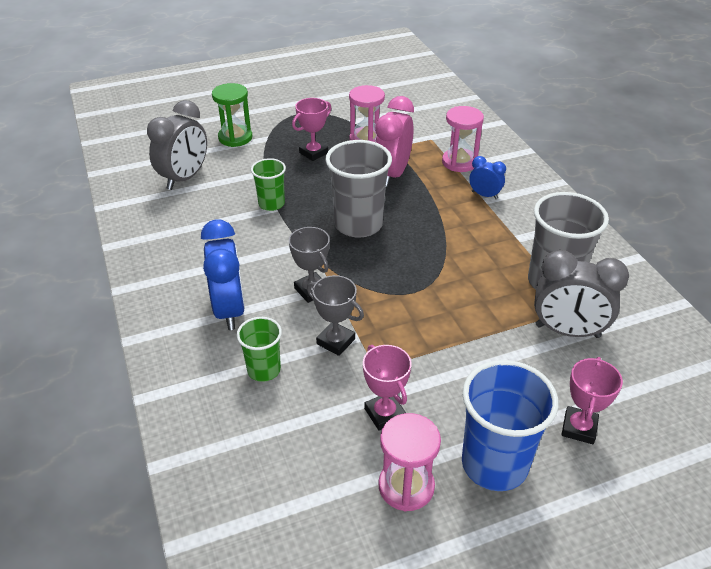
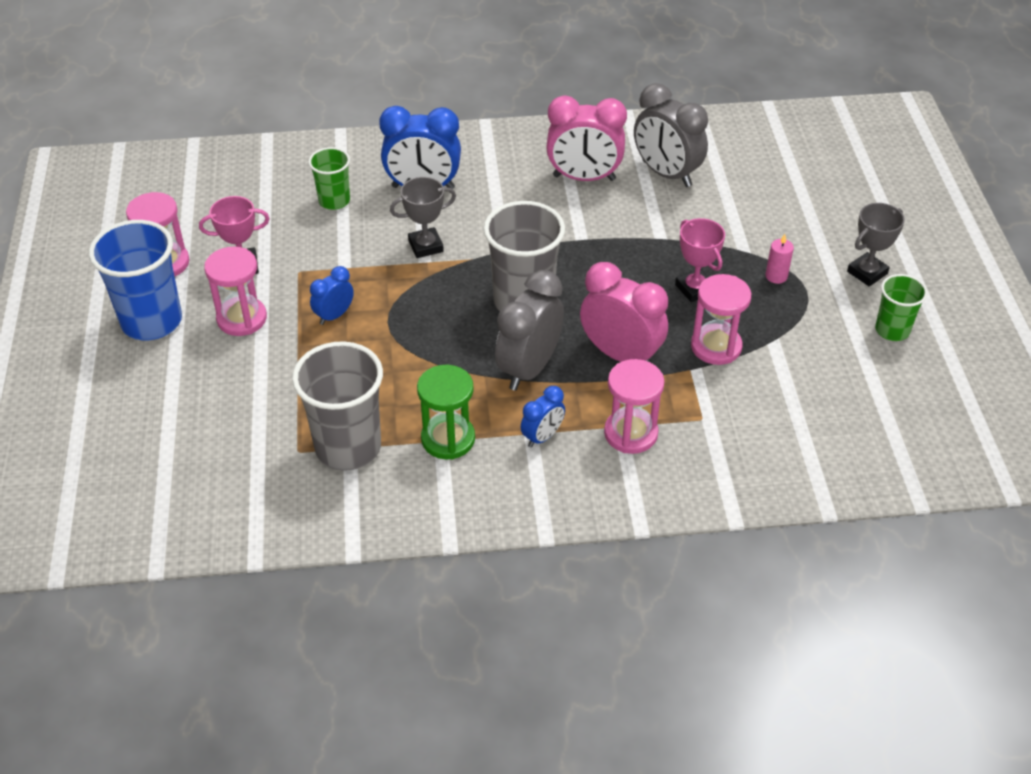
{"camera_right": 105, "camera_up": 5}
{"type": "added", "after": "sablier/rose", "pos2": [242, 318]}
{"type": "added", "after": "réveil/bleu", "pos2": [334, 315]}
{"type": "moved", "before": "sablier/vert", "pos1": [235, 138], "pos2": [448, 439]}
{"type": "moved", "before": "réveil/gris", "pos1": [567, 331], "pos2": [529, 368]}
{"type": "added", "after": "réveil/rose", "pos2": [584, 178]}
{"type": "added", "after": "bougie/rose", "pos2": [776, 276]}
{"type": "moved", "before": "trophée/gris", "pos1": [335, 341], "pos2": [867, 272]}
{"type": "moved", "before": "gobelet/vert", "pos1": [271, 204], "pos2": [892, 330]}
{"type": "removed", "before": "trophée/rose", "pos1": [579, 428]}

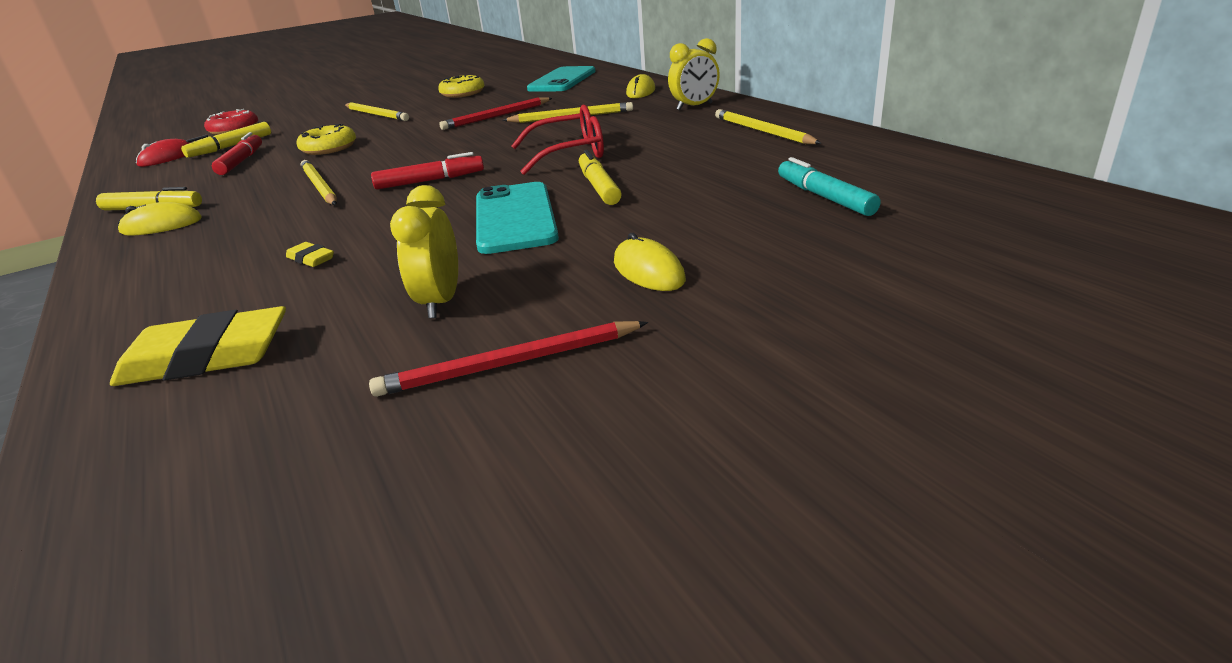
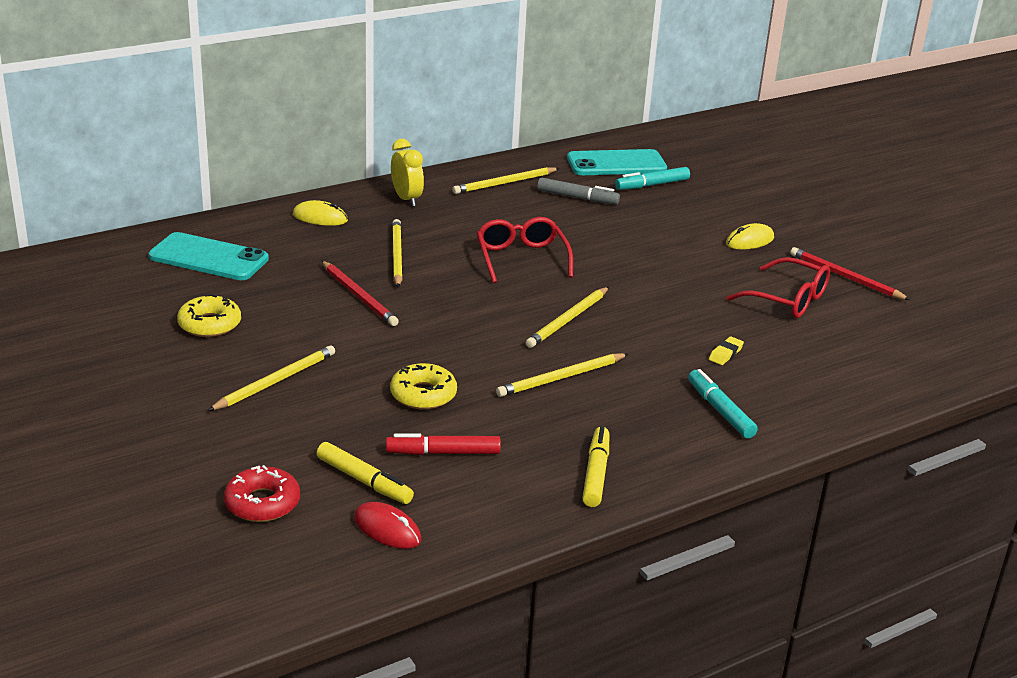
{"camera_right": -95, "camera_up": 0}
{"type": "replaced", "before": "feutre/rouge", "after": "crayon/jaune", "pos1": [430, 181], "pos2": [568, 320]}
{"type": "added", "after": "feutre/gris", "pos2": [577, 198]}
{"type": "moved", "before": "téléphone/turquoise", "pos1": [515, 218], "pos2": [616, 164]}
{"type": "added", "after": "feutre/turquoise", "pos2": [720, 410]}
{"type": "replaced", "before": "réveil/jaune", "after": "lunettes/rouge", "pos1": [440, 302], "pos2": [787, 299]}
{"type": "turned", "before": "crayon/rouge", "pos1": [511, 363], "pos2": [846, 277], "turn": 150}
{"type": "removed", "before": "gomme/jaune", "pos1": [207, 358]}
{"type": "removed", "before": "souris/jaune", "pos1": [161, 225]}
{"type": "removed", "before": "feutre/jaune", "pos1": [599, 187]}

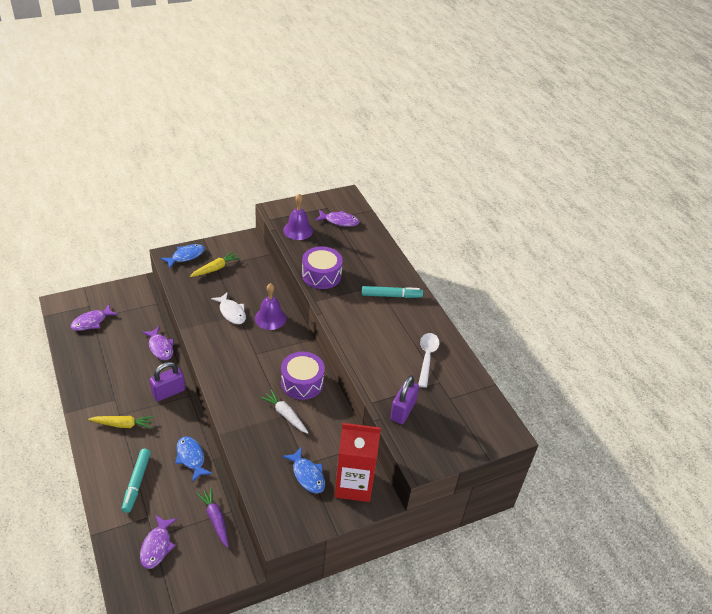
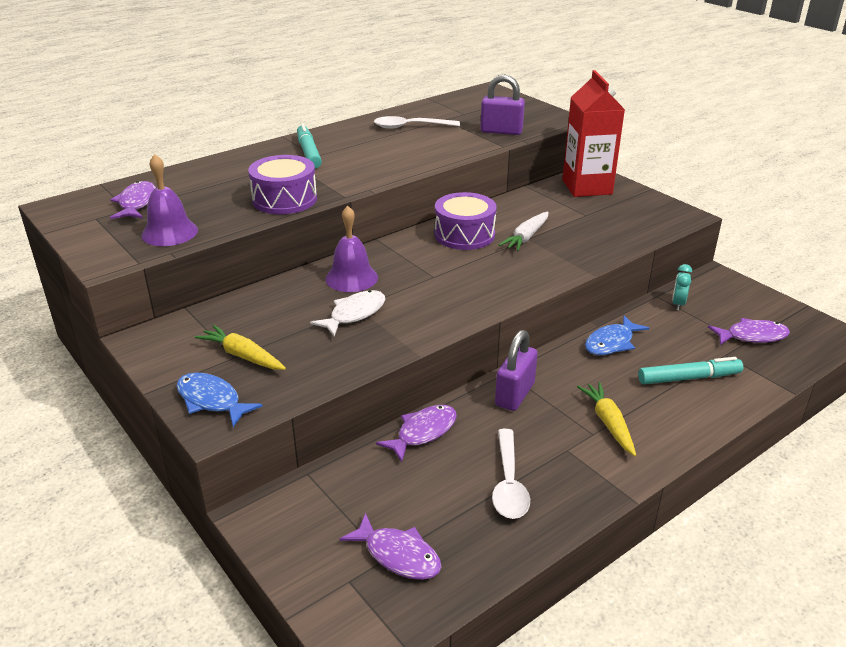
{"camera_right": -100, "camera_up": -10}
{"type": "added", "after": "cuillère/blanc", "pos2": [508, 483]}
{"type": "turned", "before": "cadenas/violet", "pos1": [168, 392], "pos2": [514, 394], "turn": 75}
{"type": "replaced", "before": "carotte/violet", "after": "réveil/turquoise", "pos1": [215, 519], "pos2": [678, 304]}
{"type": "removed", "before": "poisson/bleu", "pos1": [307, 475]}

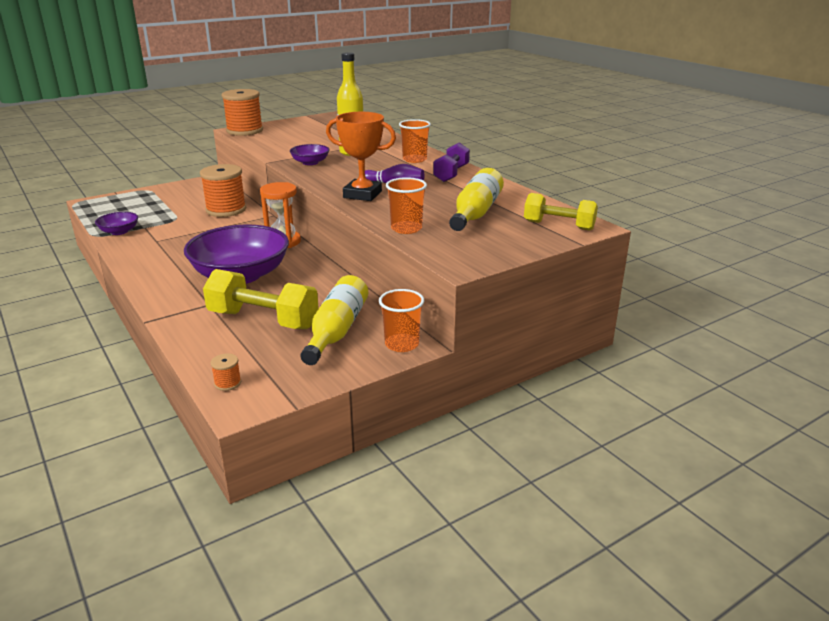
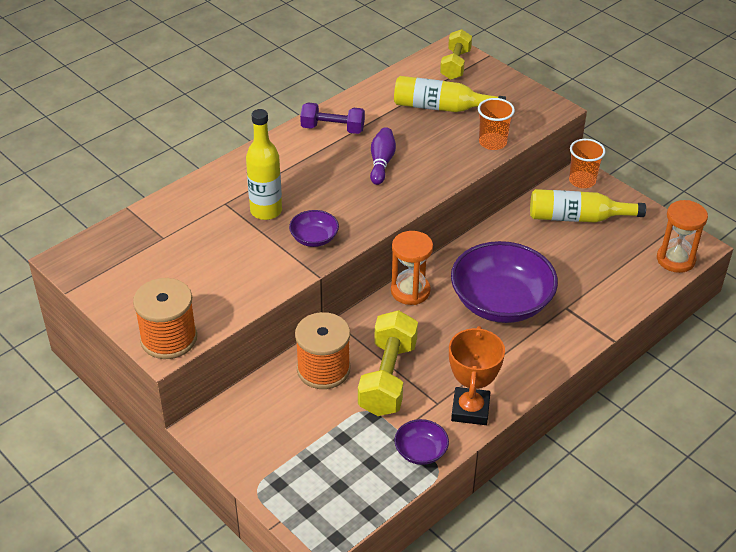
{"camera_right": -100, "camera_up": 15}
{"type": "moved", "before": "haltère/jaune", "pos1": [263, 320], "pos2": [388, 378]}
{"type": "moved", "before": "trophée/orange", "pos1": [362, 194], "pos2": [470, 410]}
{"type": "replaced", "before": "bobine/orange", "after": "sablier/orange", "pos1": [227, 383], "pos2": [675, 259]}
{"type": "removed", "before": "gobelet/orange", "pos1": [414, 159]}

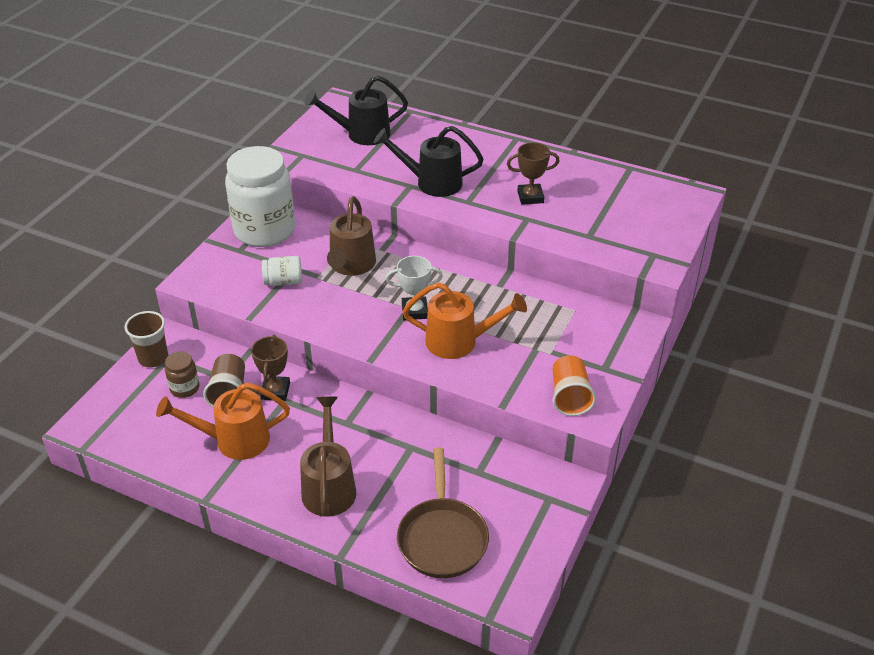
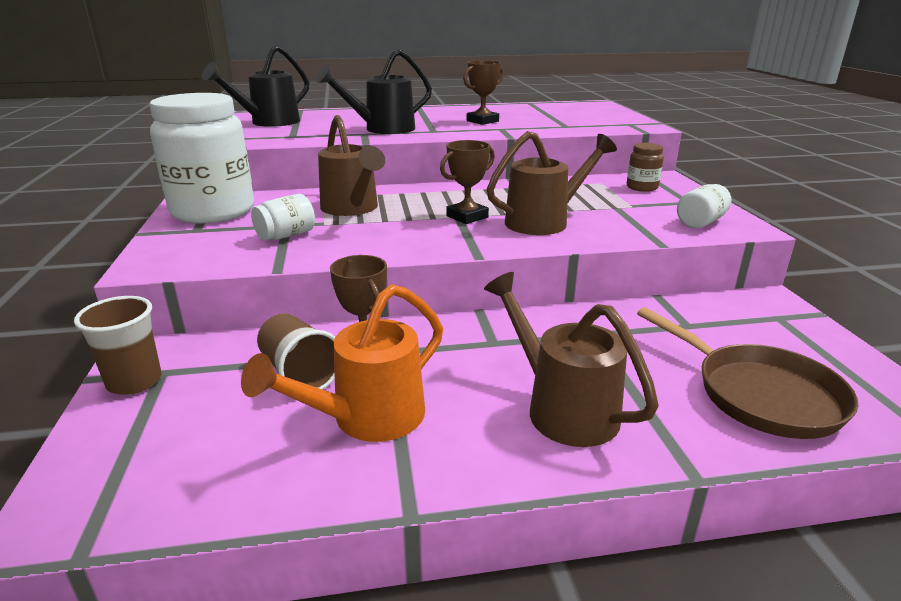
{"camera_right": -35, "camera_up": -15}
{"type": "recoloured", "before": "trophée/blanc", "after": "trophée/marron", "pos1": [414, 311], "pos2": [467, 217]}
{"type": "recoloured", "before": "arrosoir/orange", "after": "arrosoir/marron", "pos1": [459, 342], "pos2": [544, 221]}
{"type": "moved", "before": "bocal/marron", "pos1": [185, 388], "pos2": [642, 187]}
{"type": "replaced", "before": "gobelet/orange", "after": "bocal/blanc", "pos1": [569, 397], "pos2": [701, 222]}

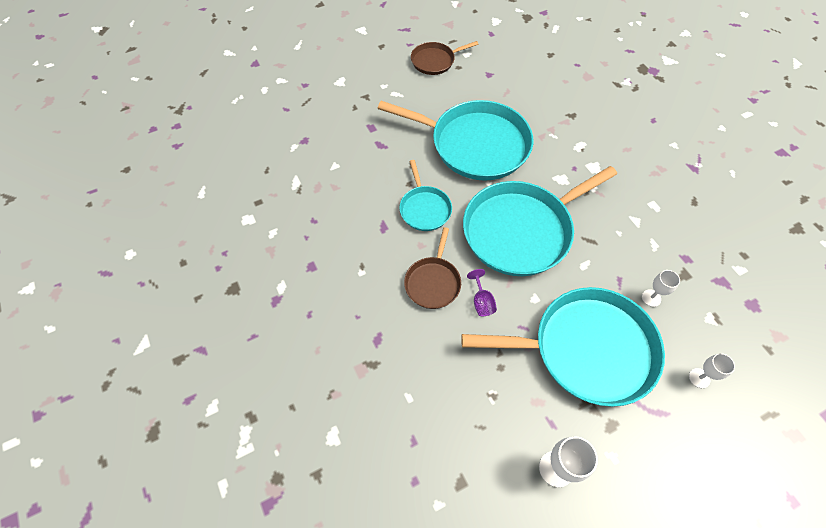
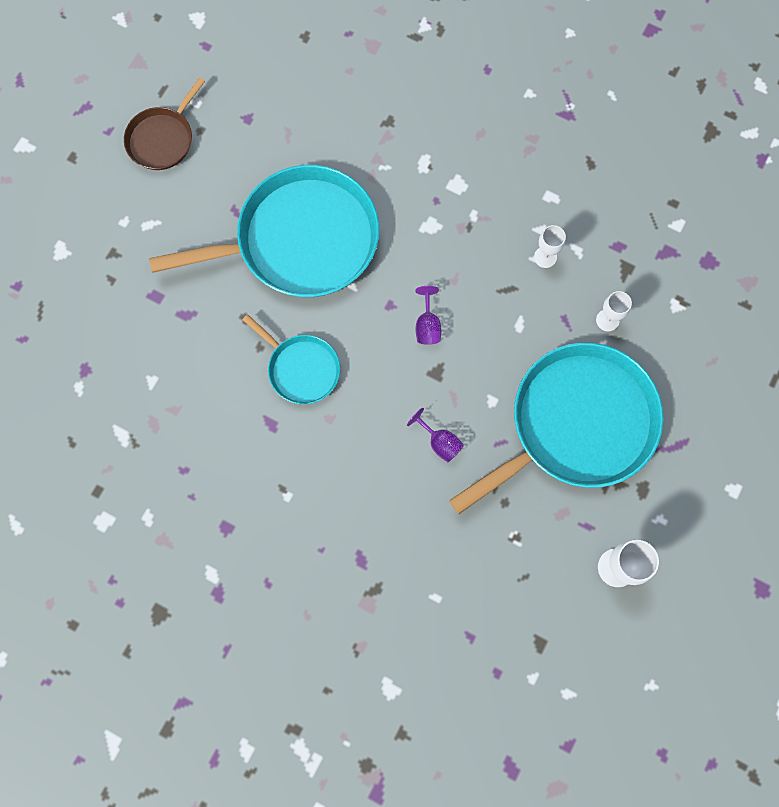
{"camera_right": -35, "camera_up": 15}
{"type": "replaced", "before": "poêle/turquoise", "after": "verre à pied/violet", "pos1": [521, 230], "pos2": [427, 325]}
{"type": "moved", "before": "verre à pied/blanc", "pos1": [699, 378], "pos2": [545, 257]}
{"type": "removed", "before": "poêle/marron", "pos1": [433, 282]}

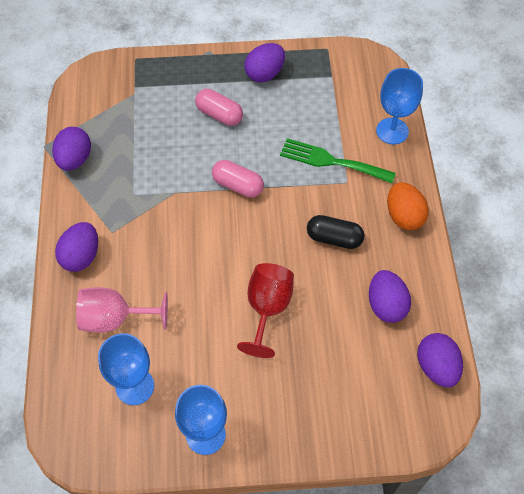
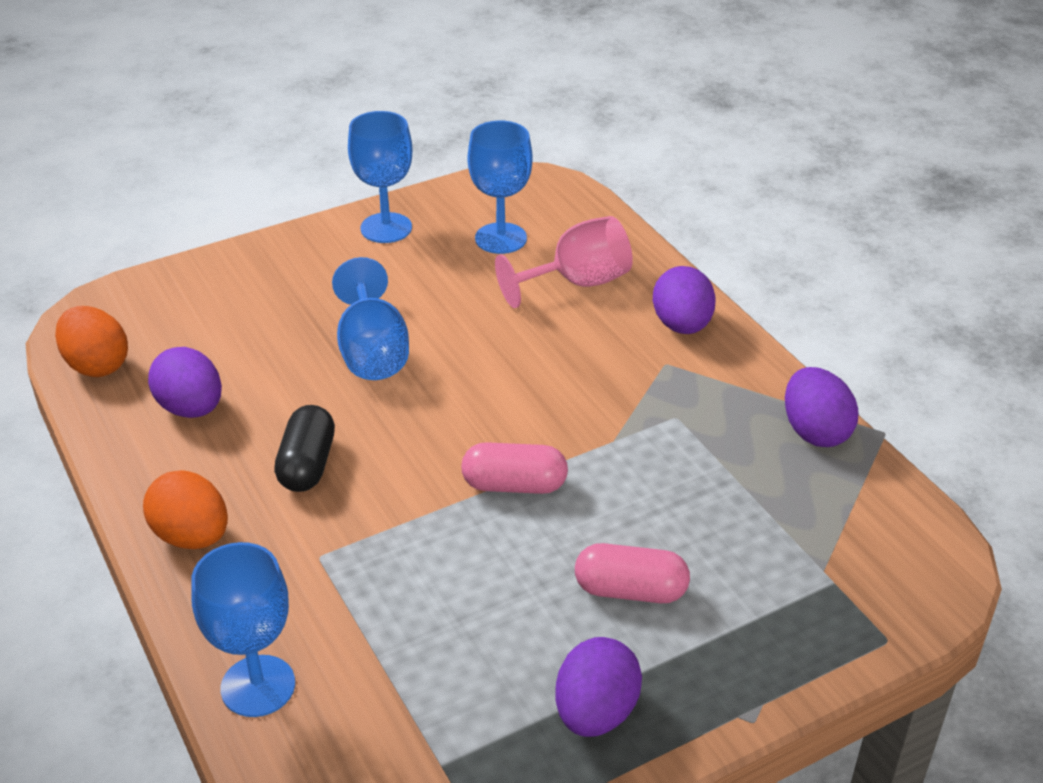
{"camera_right": 155, "camera_up": -20}
{"type": "recoloured", "before": "œuf/violet", "after": "œuf/orange", "pos1": [436, 367], "pos2": [97, 365]}
{"type": "turned", "before": "gélule/noir", "pos1": [334, 238], "pos2": [307, 465], "turn": -75}
{"type": "recoloured", "before": "verre à pied/rouge", "after": "verre à pied/bleu", "pos1": [267, 308], "pos2": [372, 352]}
{"type": "removed", "before": "fourchette/vert", "pos1": [331, 161]}

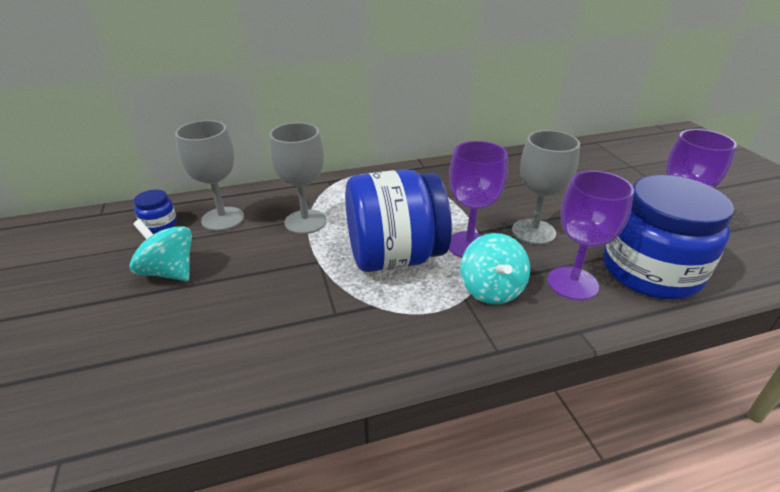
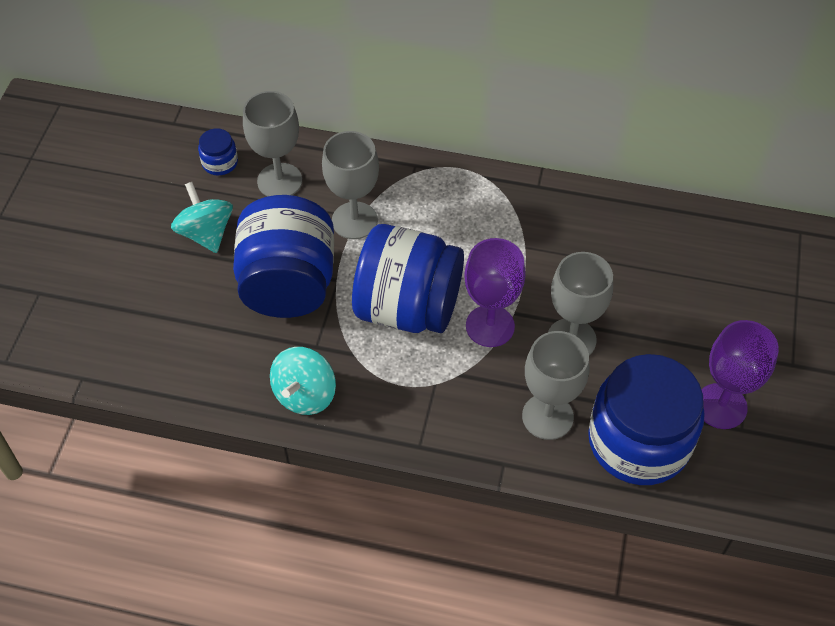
{"camera_right": 30, "camera_up": 20}
{"type": "added", "after": "bocal/bleu", "pos2": [288, 284]}
{"type": "moved", "before": "toupie/turquoise", "pos1": [491, 290], "pos2": [305, 394]}
{"type": "recoloured", "before": "verre à pied/violet", "after": "verre à pied/gris", "pos1": [572, 283], "pos2": [547, 416]}

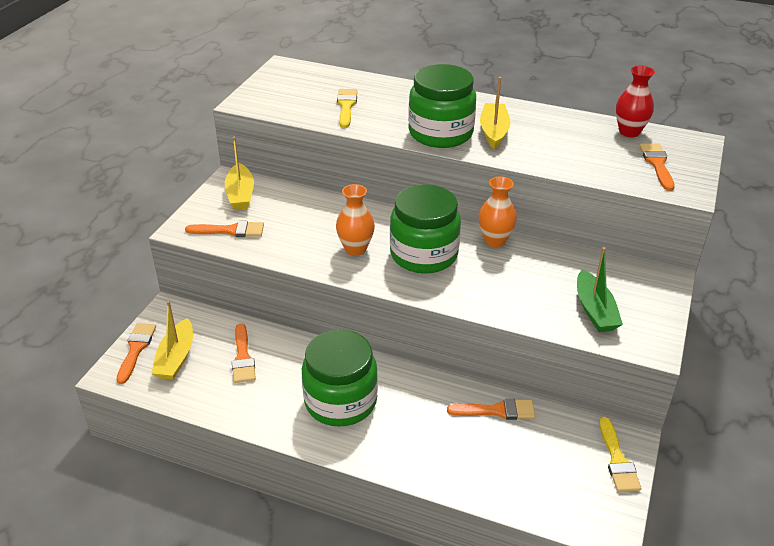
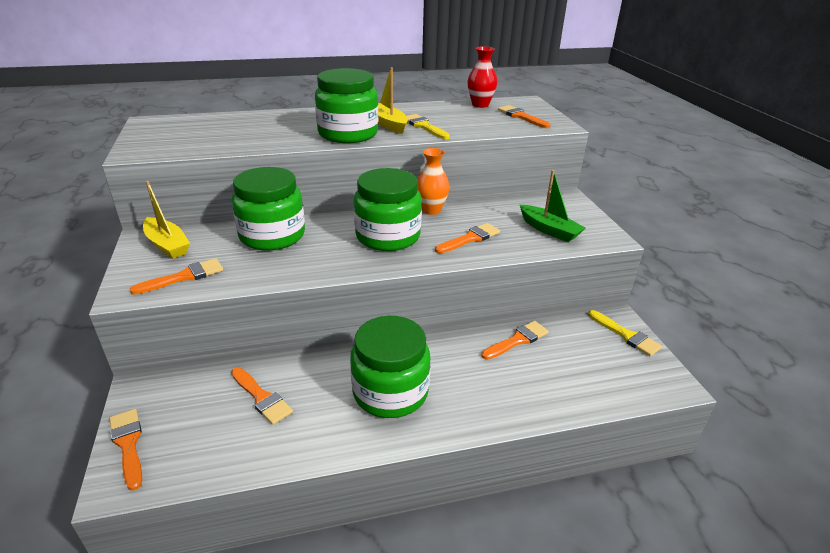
{"camera_right": -35, "camera_up": -5}
{"type": "added", "after": "bocal/vert", "pos2": [272, 236]}
{"type": "moved", "before": "pinceau/jaune", "pos1": [346, 106], "pos2": [424, 126]}
{"type": "added", "after": "pinceau/orange", "pos2": [470, 238]}
{"type": "removed", "before": "bateau/jaune", "pos1": [176, 358]}
{"type": "removed", "before": "vase/orange", "pos1": [355, 249]}

